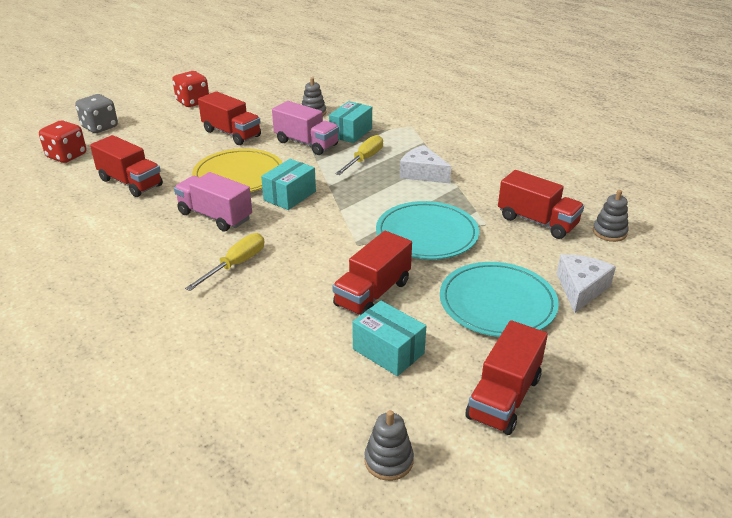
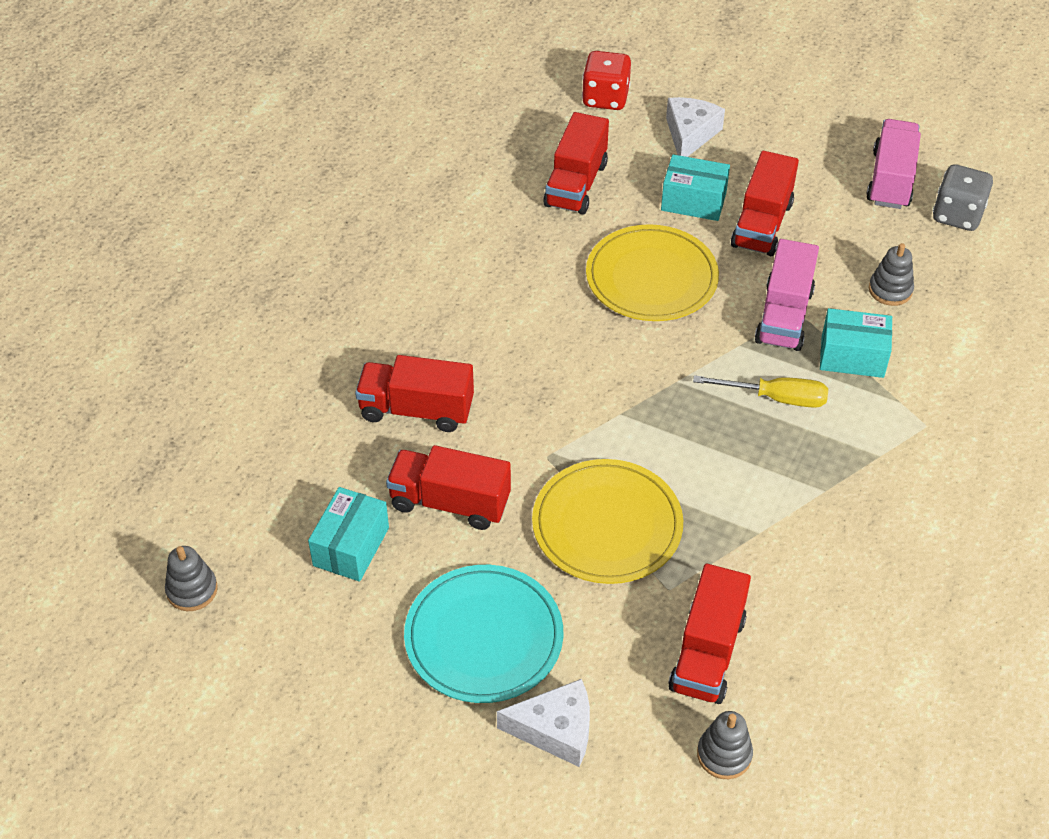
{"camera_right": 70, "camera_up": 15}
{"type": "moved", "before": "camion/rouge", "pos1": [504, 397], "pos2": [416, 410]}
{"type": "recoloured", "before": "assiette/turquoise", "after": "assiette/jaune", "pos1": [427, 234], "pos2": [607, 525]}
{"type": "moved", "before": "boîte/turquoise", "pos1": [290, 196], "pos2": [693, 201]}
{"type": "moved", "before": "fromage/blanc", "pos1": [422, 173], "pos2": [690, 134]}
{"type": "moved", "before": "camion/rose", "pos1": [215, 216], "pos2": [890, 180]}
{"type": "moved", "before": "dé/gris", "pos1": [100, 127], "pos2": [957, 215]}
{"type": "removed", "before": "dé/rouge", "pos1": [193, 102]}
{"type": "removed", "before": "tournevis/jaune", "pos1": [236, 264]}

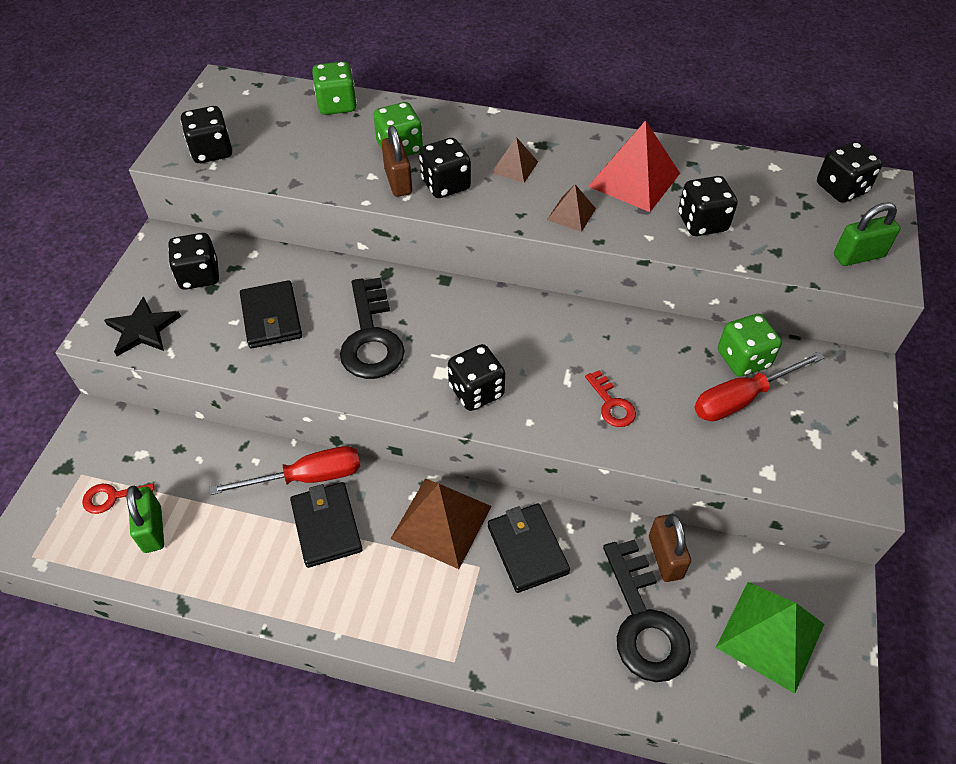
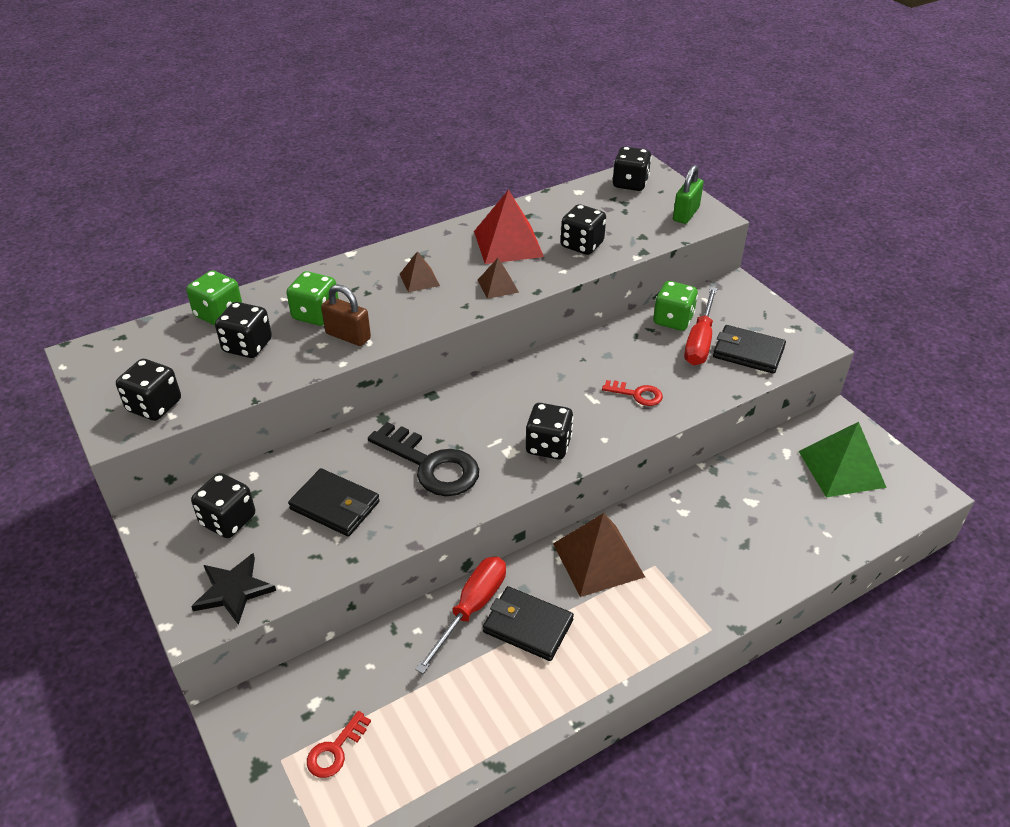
{"camera_right": -45, "camera_up": -10}
{"type": "moved", "before": "dé/noir", "pos1": [445, 185], "pos2": [247, 346]}
{"type": "moved", "before": "portefeuille/noir", "pos1": [527, 549], "pos2": [748, 352]}
{"type": "removed", "before": "cadenas/vert", "pos1": [153, 529]}
{"type": "removed", "before": "clé/noir", "pos1": [643, 622]}
{"type": "removed", "before": "cadenas/marron", "pos1": [665, 557]}

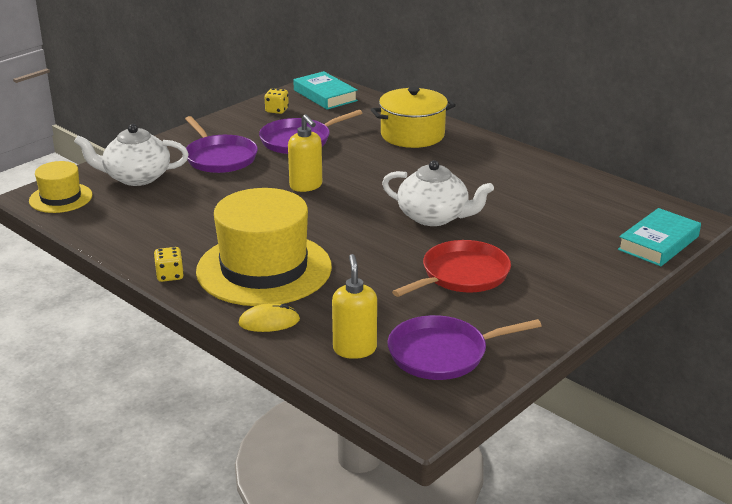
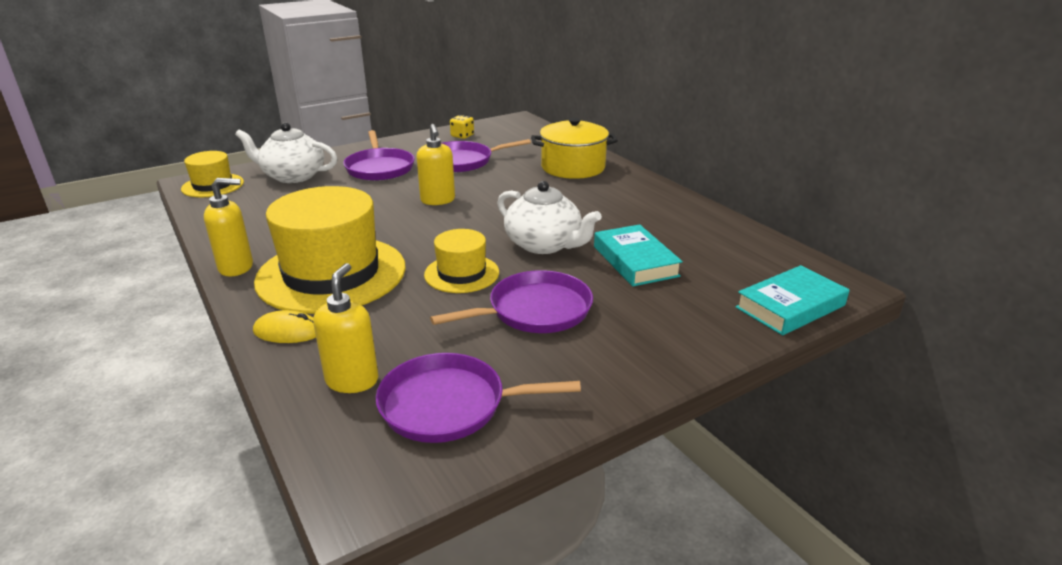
{"camera_right": 15, "camera_up": 0}
{"type": "replaced", "before": "dé/jaune", "after": "distributeur de savon/jaune", "pos1": [170, 275], "pos2": [236, 267]}
{"type": "added", "after": "chapeau/jaune", "pos2": [461, 273]}
{"type": "recoloured", "before": "poêle/rouge", "after": "poêle/violet", "pos1": [462, 275], "pos2": [535, 310]}
{"type": "moved", "before": "livre/turquoise", "pos1": [325, 95], "pos2": [635, 261]}

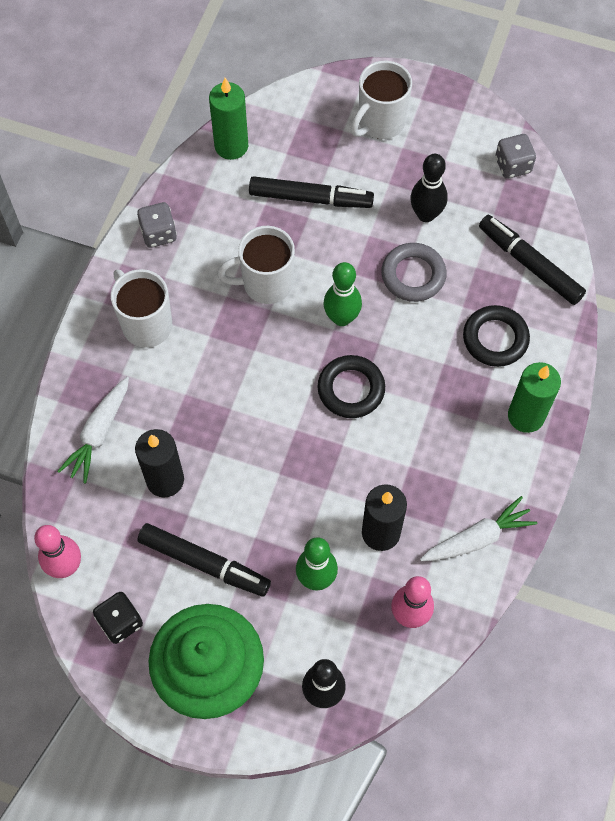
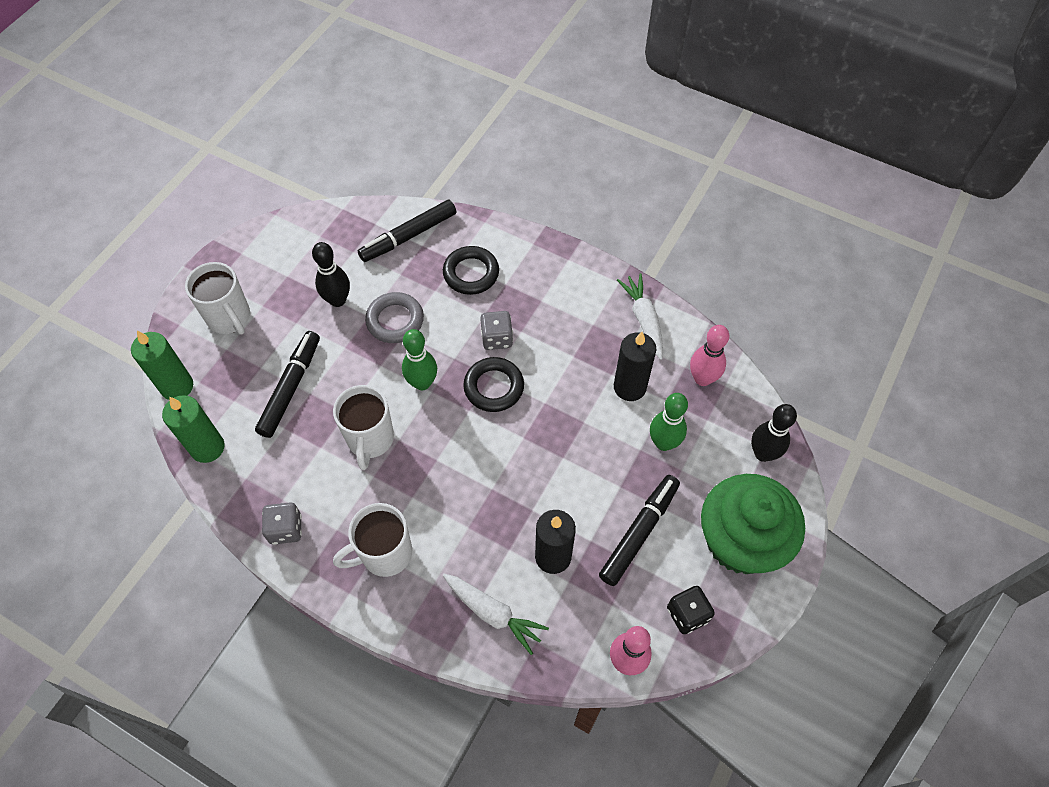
{"camera_right": -80, "camera_up": -5}
{"type": "moved", "before": "bougie/vert", "pos1": [526, 416], "pos2": [177, 386]}
{"type": "moved", "before": "dé/gris", "pos1": [513, 165], "pos2": [497, 338]}

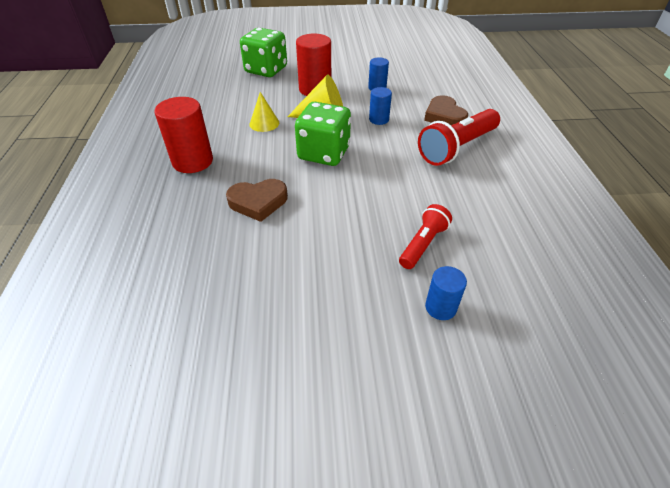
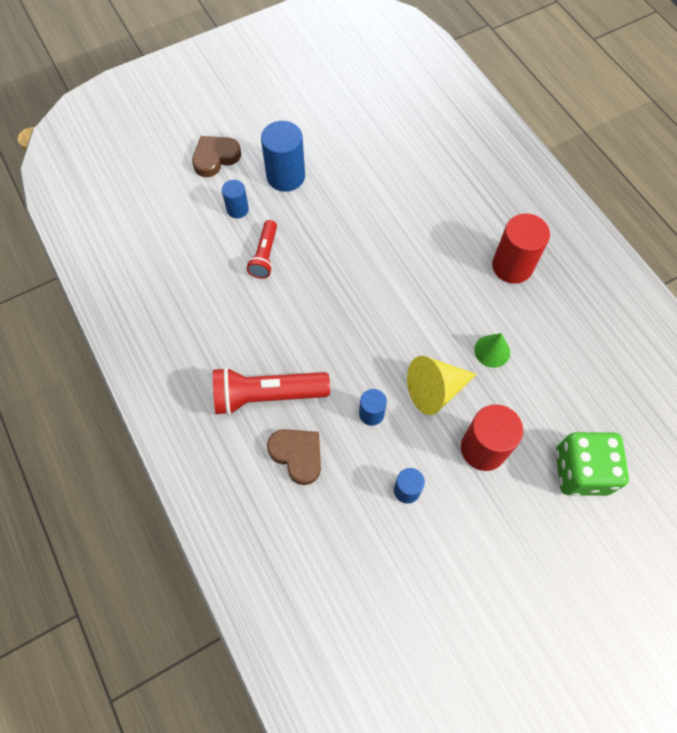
{"camera_right": 155, "camera_up": 20}
{"type": "moved", "before": "cœur/marron", "pos1": [258, 202], "pos2": [215, 158]}
{"type": "turned", "before": "lampe de poche/rouge", "pos1": [457, 148], "pos2": [267, 395], "turn": -120}
{"type": "added", "after": "cylindre/bleu", "pos2": [286, 176]}
{"type": "recoloured", "before": "cône/jaune", "after": "cône/vert", "pos1": [264, 123], "pos2": [492, 351]}
{"type": "removed", "before": "dé/vert", "pos1": [323, 153]}

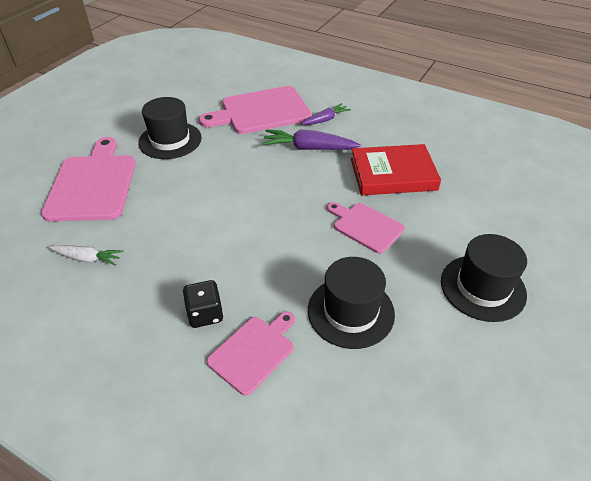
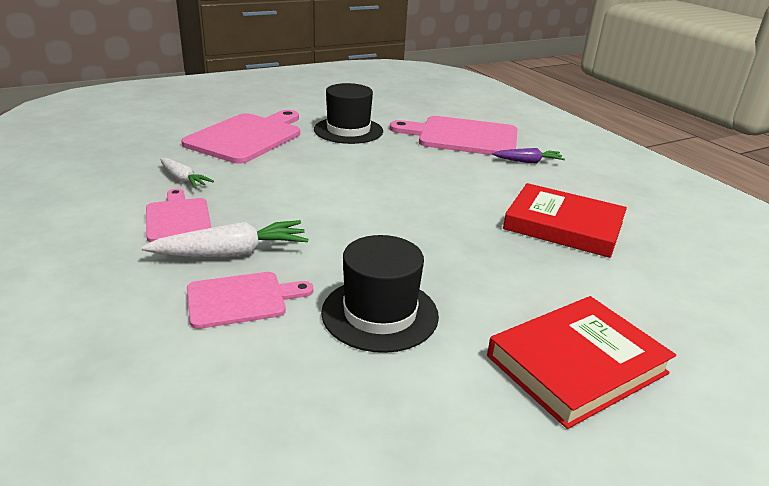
{"camera_right": 30, "camera_up": -15}
{"type": "replaced", "before": "dé/noir", "after": "carotte/blanc", "pos1": [205, 314], "pos2": [232, 253]}
{"type": "moved", "before": "planche à découper/rose", "pos1": [365, 226], "pos2": [178, 218]}
{"type": "replaced", "before": "chapeau/noir", "after": "livre/rouge", "pos1": [482, 287], "pos2": [577, 365]}
{"type": "removed", "before": "carotte/violet", "pos1": [308, 148]}

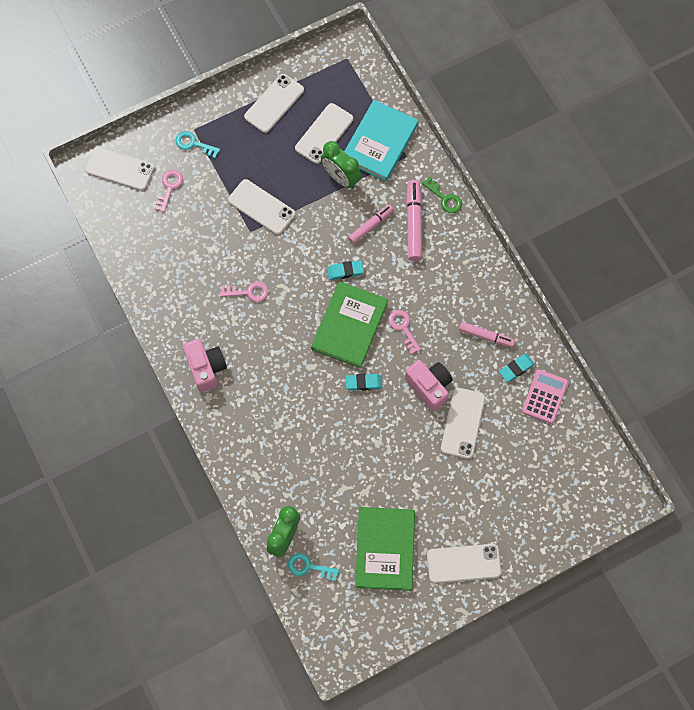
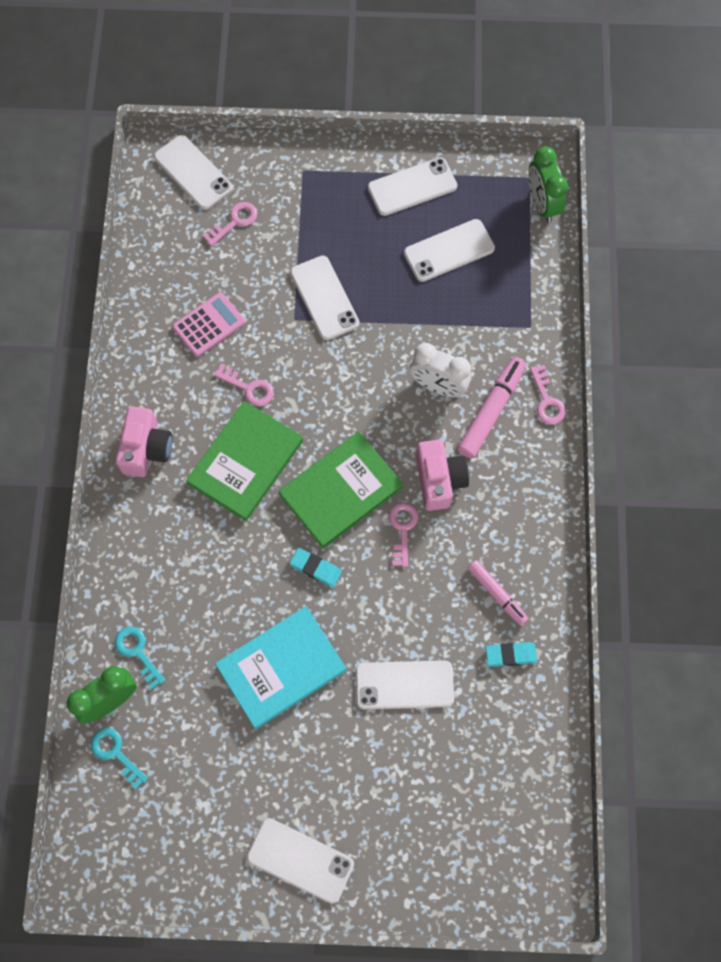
{"camera_right": 30, "camera_up": 0}
{"type": "moved", "before": "clé/turquoise", "pos1": [194, 144], "pos2": [137, 652]}
{"type": "moved", "before": "calculatrice/rose", "pos1": [544, 396], "pos2": [209, 325]}
{"type": "moved", "before": "livre/vert", "pos1": [385, 549], "pos2": [246, 462]}
{"type": "moved", "before": "livre/turquoise", "pos1": [380, 142], "pos2": [281, 668]}
{"type": "turned", "before": "téléphone/blanc", "pos1": [462, 423], "pos2": [404, 685], "turn": 45}
{"type": "replaced", "before": "feutre/rose", "after": "réveil/blanc", "pos1": [370, 226], "pos2": [438, 386]}
{"type": "moved", "before": "appareil photo/rose", "pos1": [429, 387], "pos2": [439, 480]}
{"type": "moved", "before": "réveil/vert", "pos1": [341, 178], "pos2": [542, 204]}
{"type": "recoloured", "before": "clé/vert", "after": "clé/rose", "pos1": [445, 198], "pos2": [547, 400]}
{"type": "removed", "before": "gomme/turquoise", "pos1": [345, 271]}

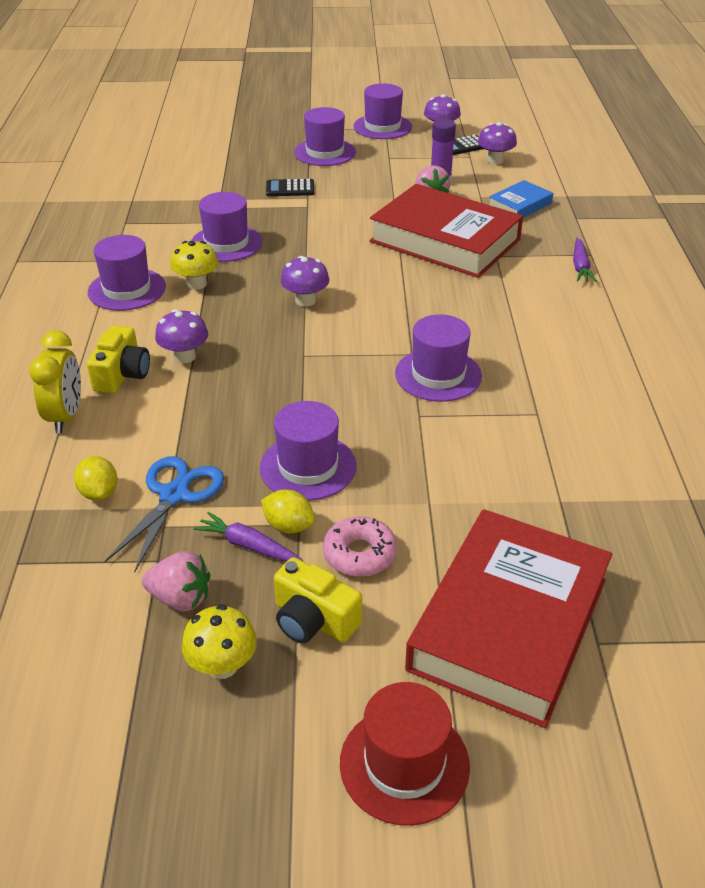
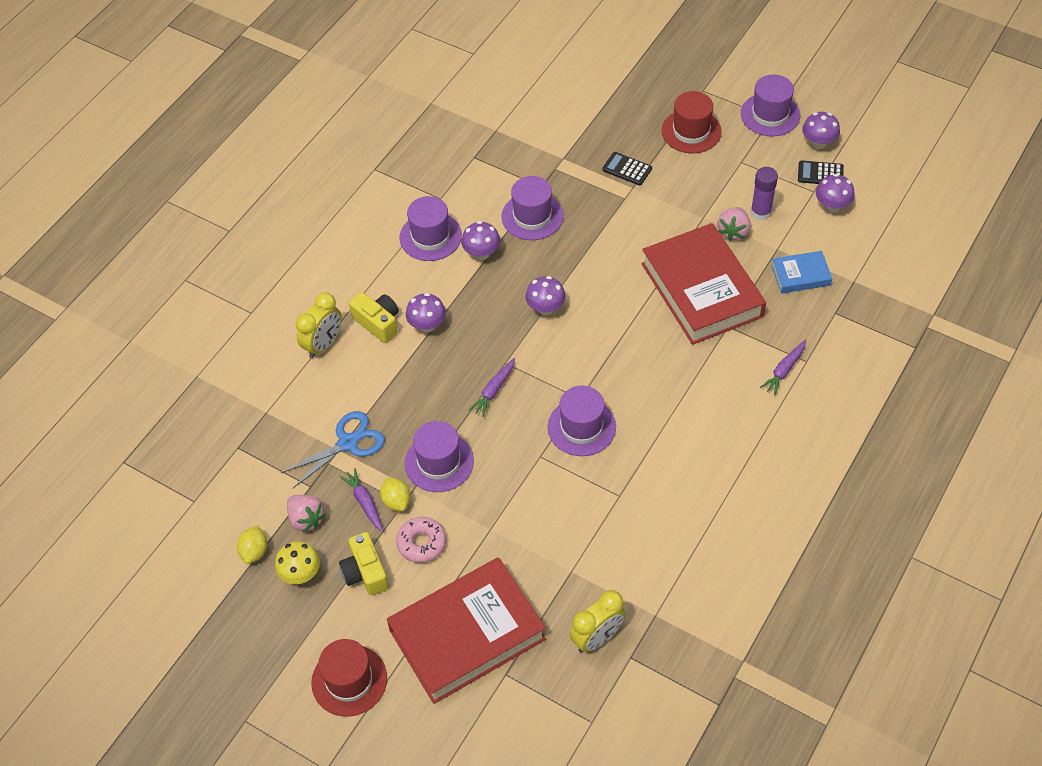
{"camera_right": 35, "camera_up": 15}
{"type": "moved", "before": "citron/jaune", "pos1": [99, 493], "pos2": [254, 551]}
{"type": "turned", "before": "appareil photo/jaune", "pos1": [122, 374], "pos2": [378, 323], "turn": -90}
{"type": "recoloured", "before": "champignon/jaune", "after": "champignon/violet", "pos1": [196, 284], "pos2": [481, 253]}
{"type": "added", "after": "carotte/violet", "pos2": [494, 390]}
{"type": "added", "after": "réveil/jaune", "pos2": [597, 638]}
{"type": "recoloured", "before": "chapeau/violet", "after": "chapeau/rouge", "pos1": [325, 152], "pos2": [691, 131]}

